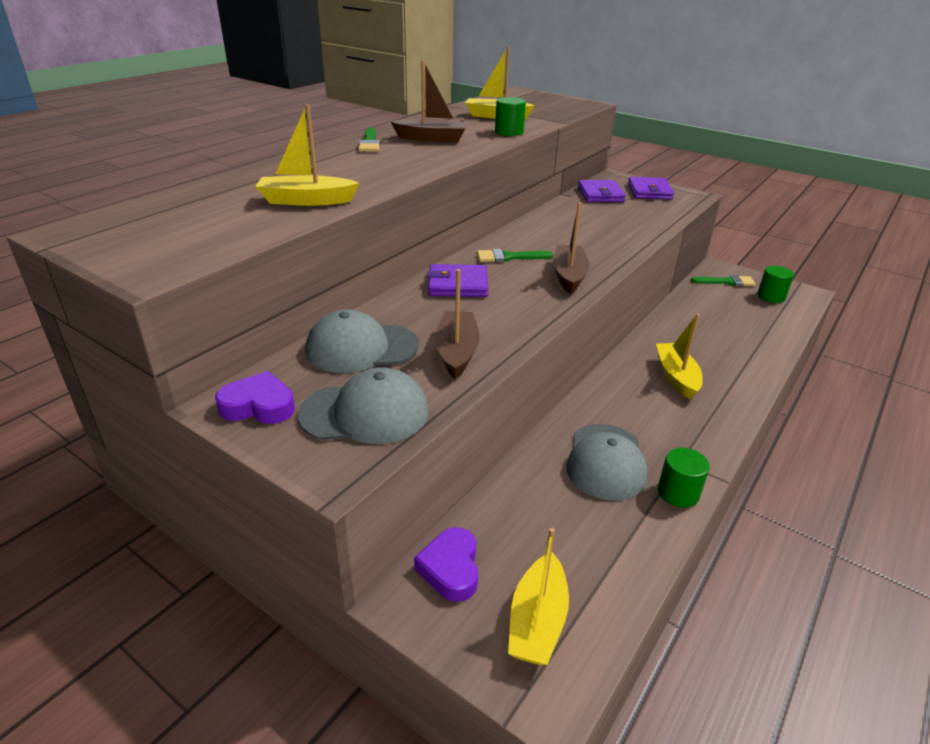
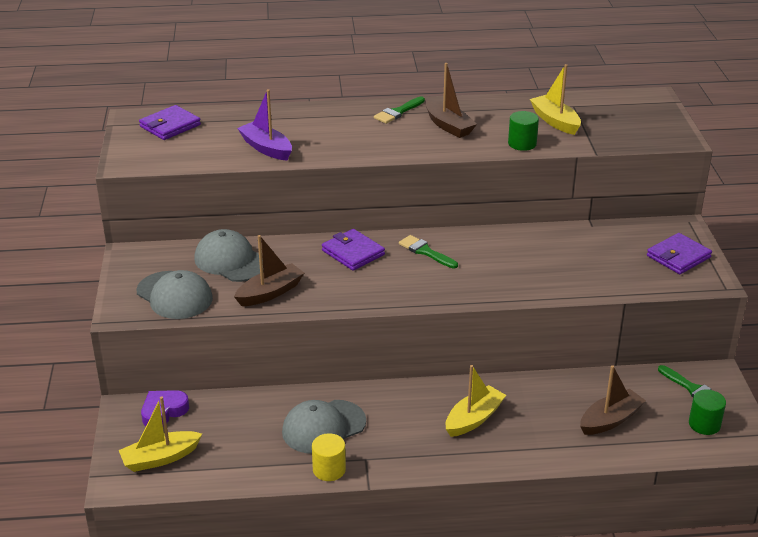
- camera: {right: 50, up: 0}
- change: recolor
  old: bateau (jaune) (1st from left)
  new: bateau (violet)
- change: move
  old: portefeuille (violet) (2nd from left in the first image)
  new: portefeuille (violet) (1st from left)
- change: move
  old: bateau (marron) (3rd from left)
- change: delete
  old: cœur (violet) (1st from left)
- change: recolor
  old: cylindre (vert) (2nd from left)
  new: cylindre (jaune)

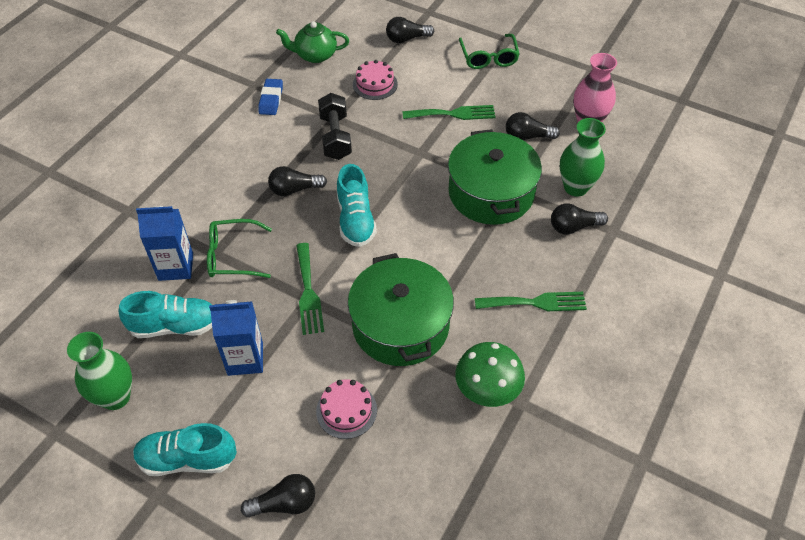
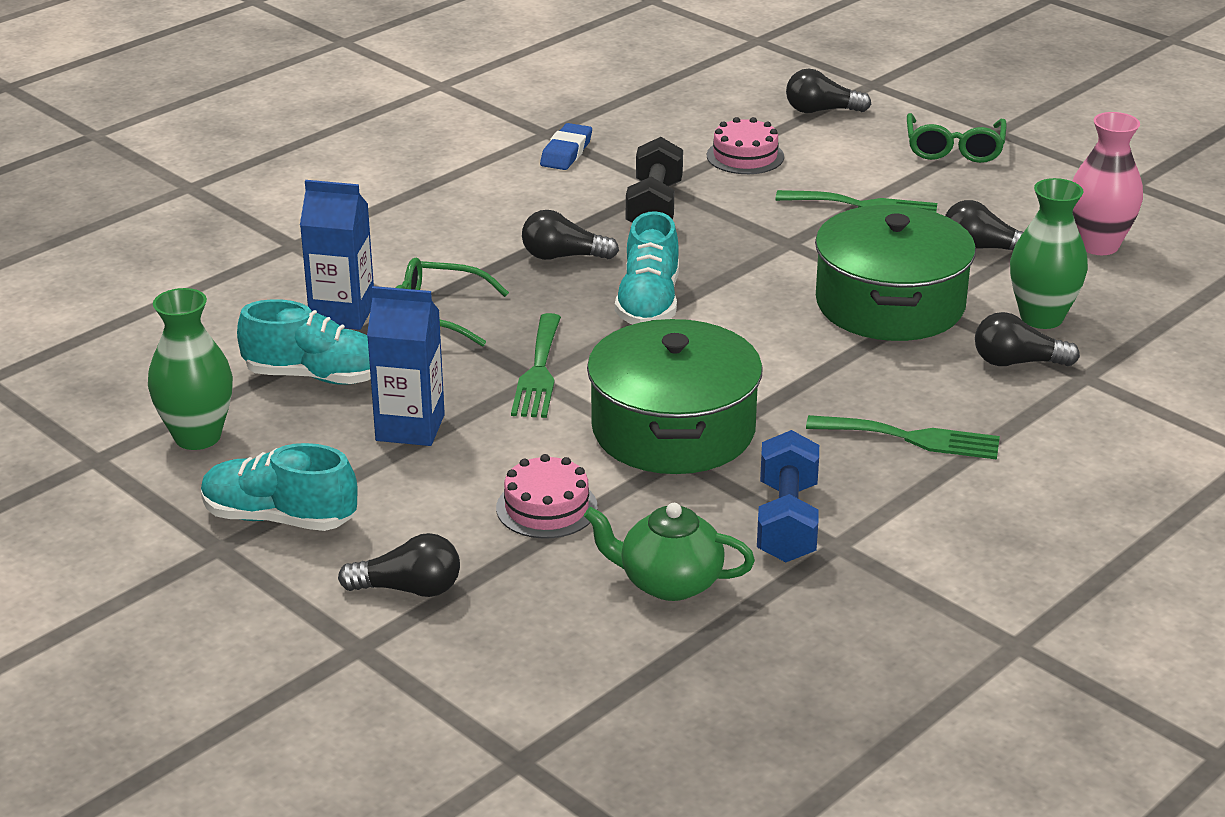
- camera: {right: 15, up: -20}
- change: move
  old: théière (vert)
- change: replace
  old: champignon (vert)
  new: haltère (bleu)

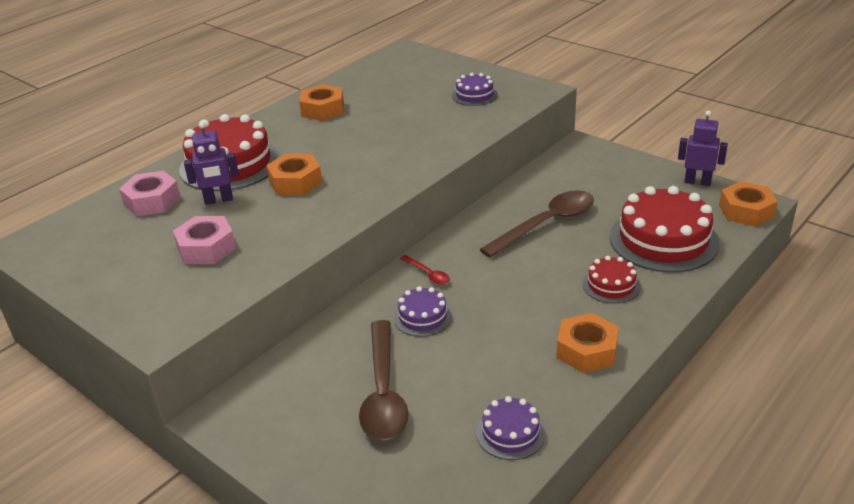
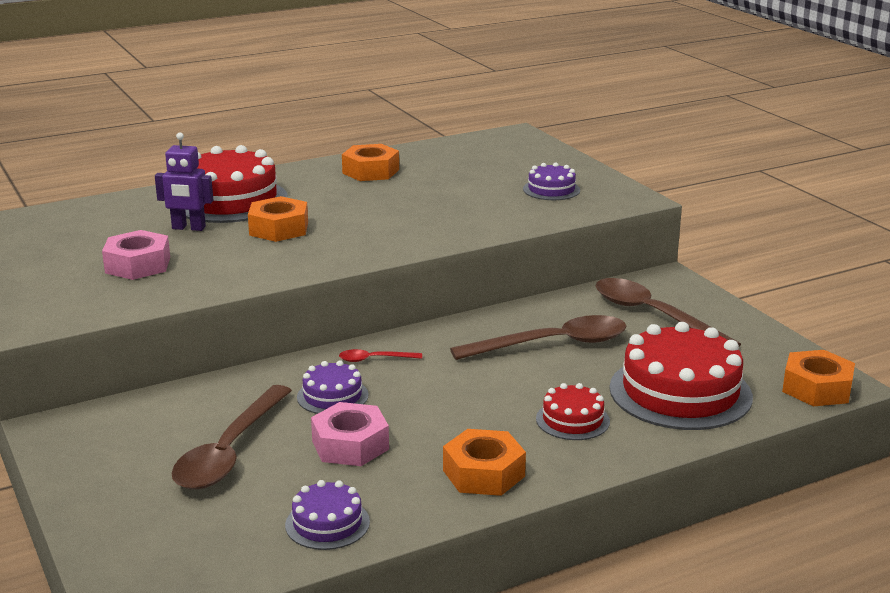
- camera: {right: 20, up: -10}
- change: delete
  old: robot (violet) (2nd from left)
- change: move
  old: écrou (rose) (1st from left in the first image)
  new: écrou (rose) (2nd from left)
- change: rotate
  old: cuillère (rouge)
  degrees: 105
- change: insert
  new: cuillère (marron) (3rd from left)

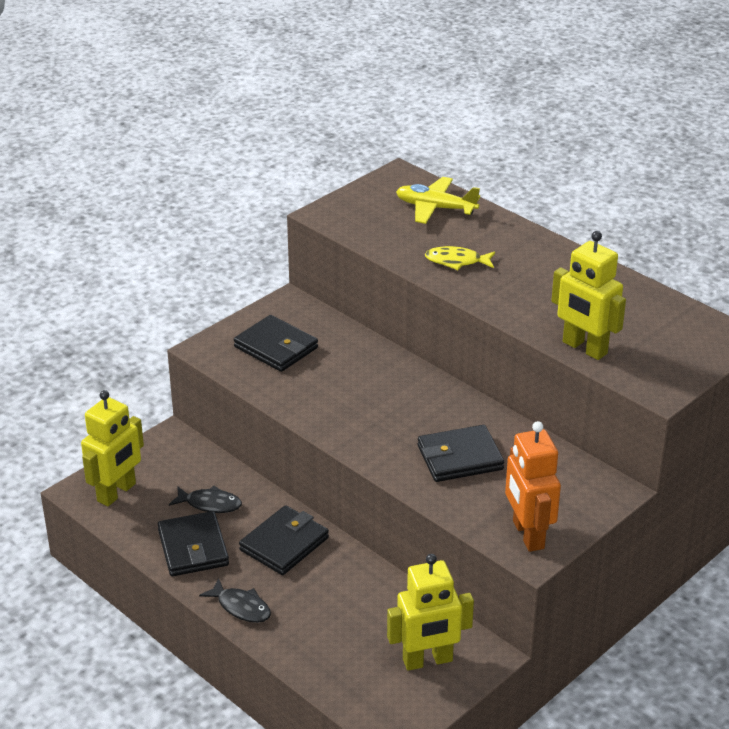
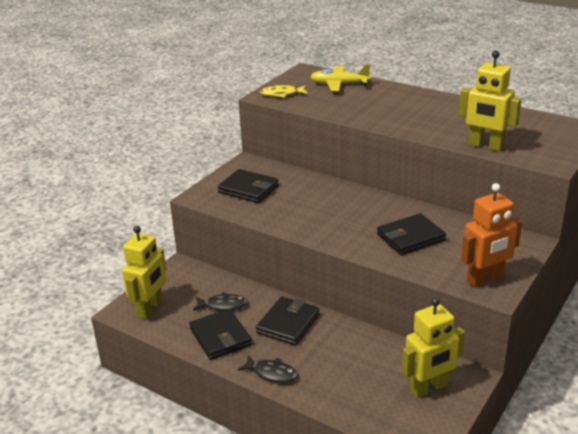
- camera: {right: -10, up: -5}
- change: move
  old: poisson (jaune)
- change: rotate
  old: robot (orange)
  degrees: -90

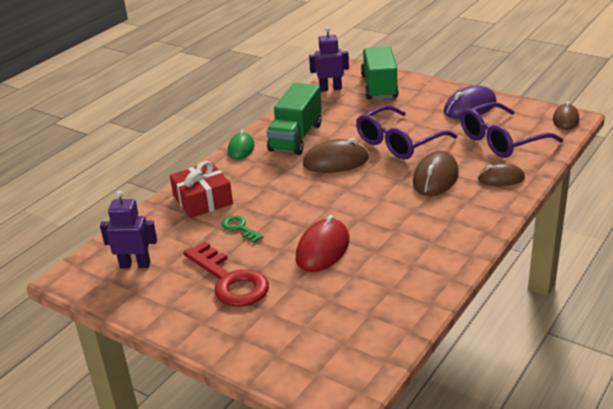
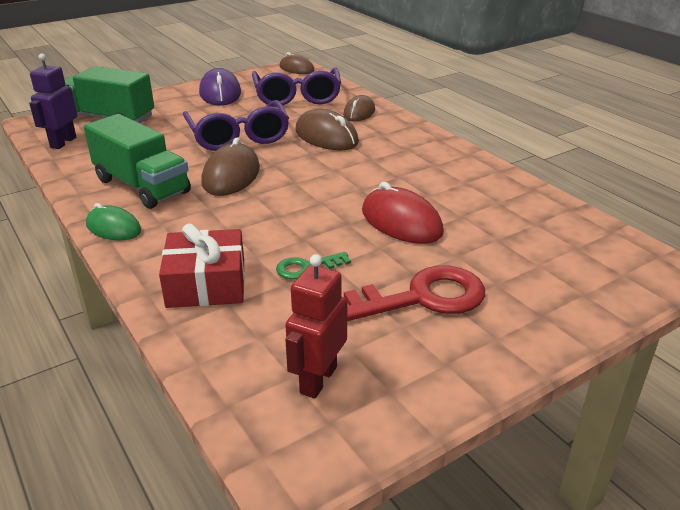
- camera: {right: -70, up: 0}
- change: recolor
  old: robot (violet) (1st from left)
  new: robot (rouge)

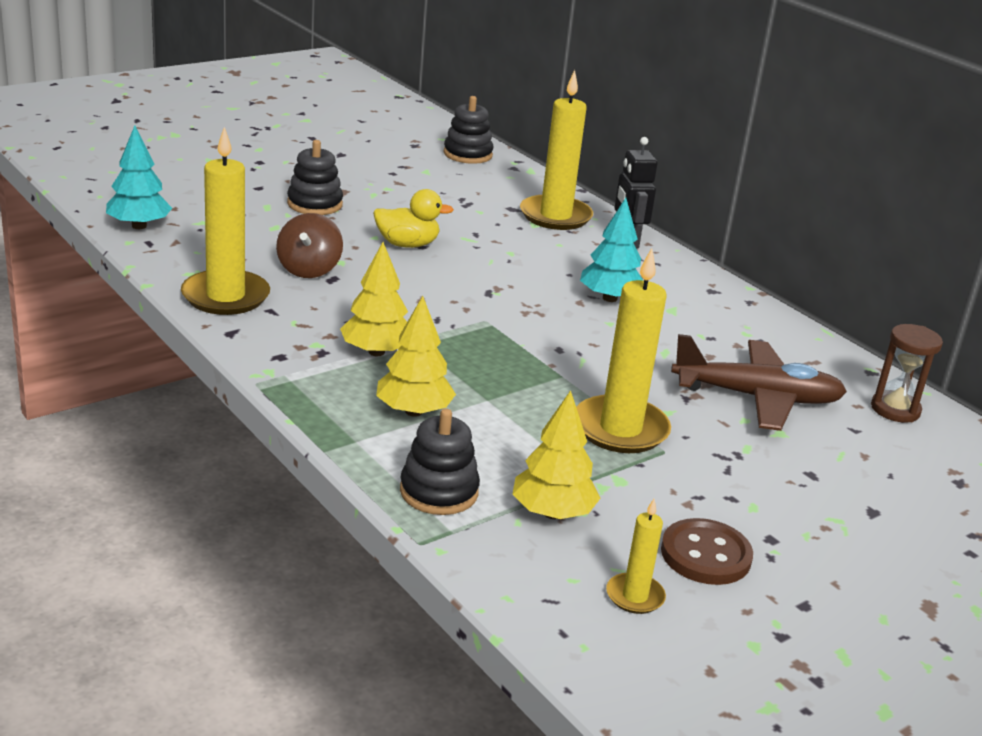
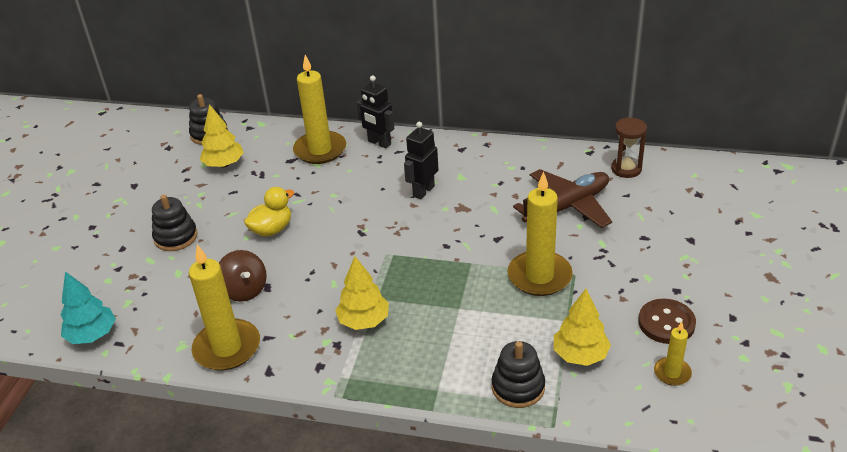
- camera: {right: -35, up: 10}
- change: replace
  old: arbre (turquoise) (2nd from left)
  new: robot (noir) (2nd from left)
- change: move
  old: arbre (jaune) (2nd from left in the first image)
  new: arbre (jaune) (1st from left)

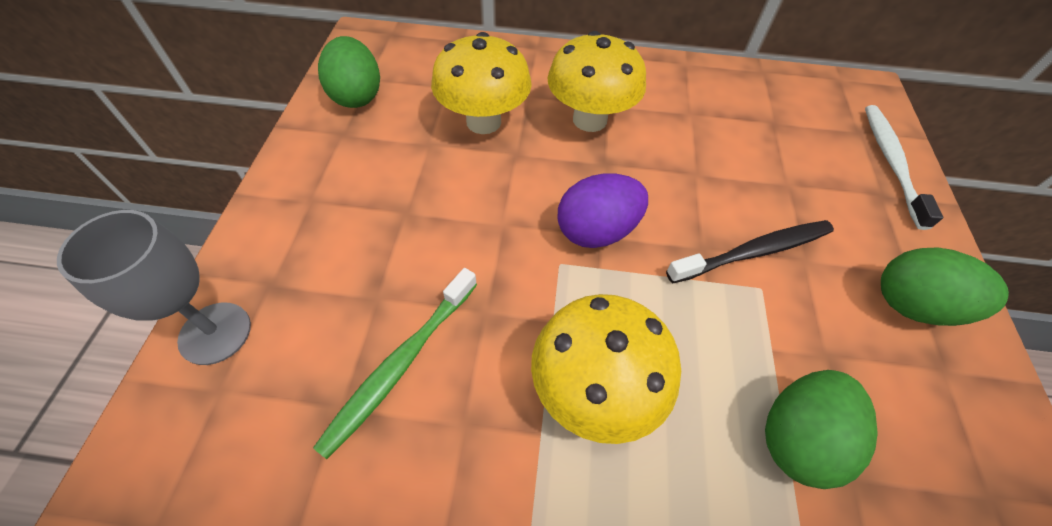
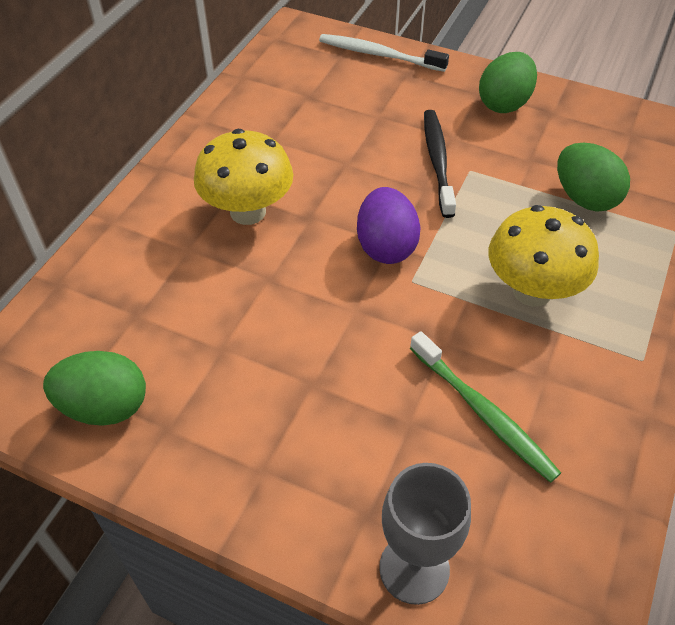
- camera: {right: -70, up: -5}
- change: delete
  old: champignon (jaune) (1st from left)

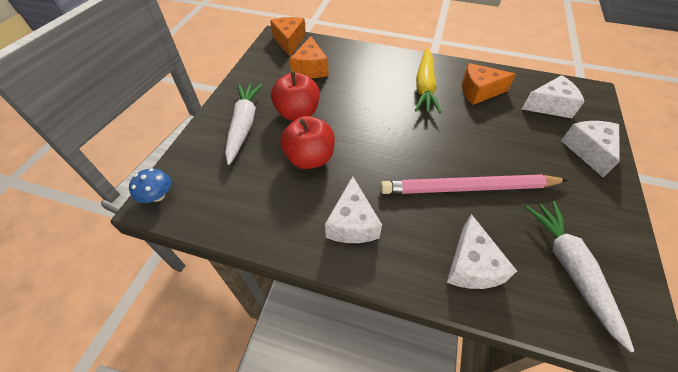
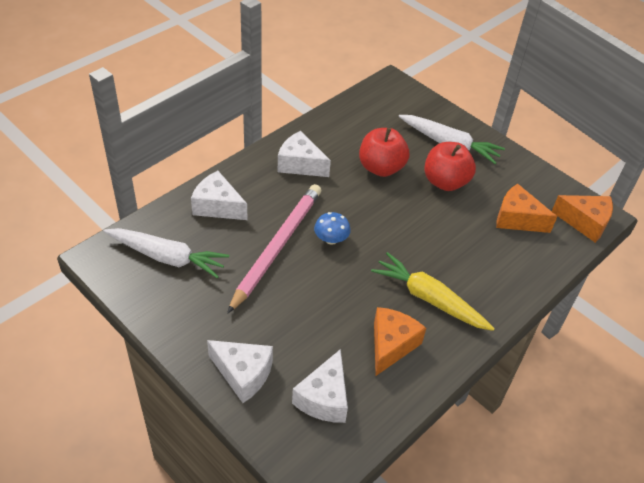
- camera: {right: 115, up: -5}
- change: move
  old: champignon (bleu)

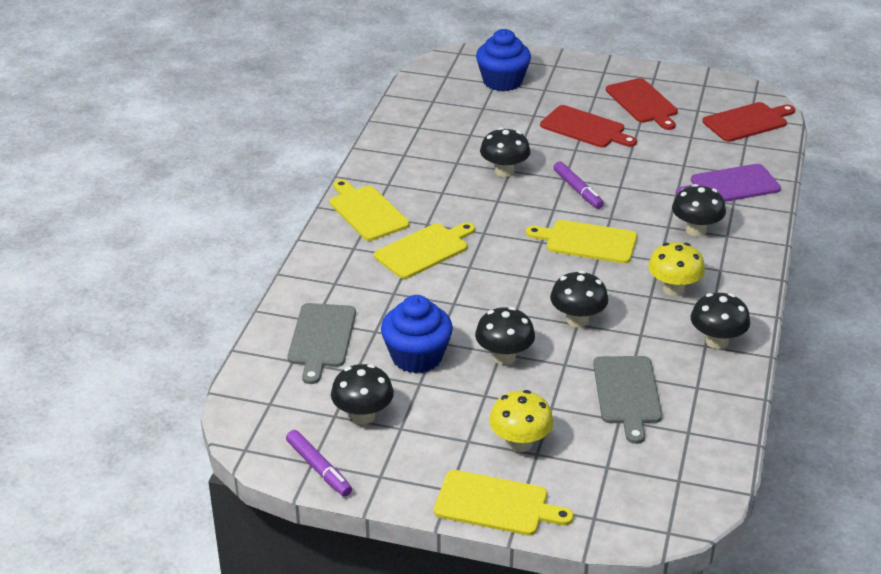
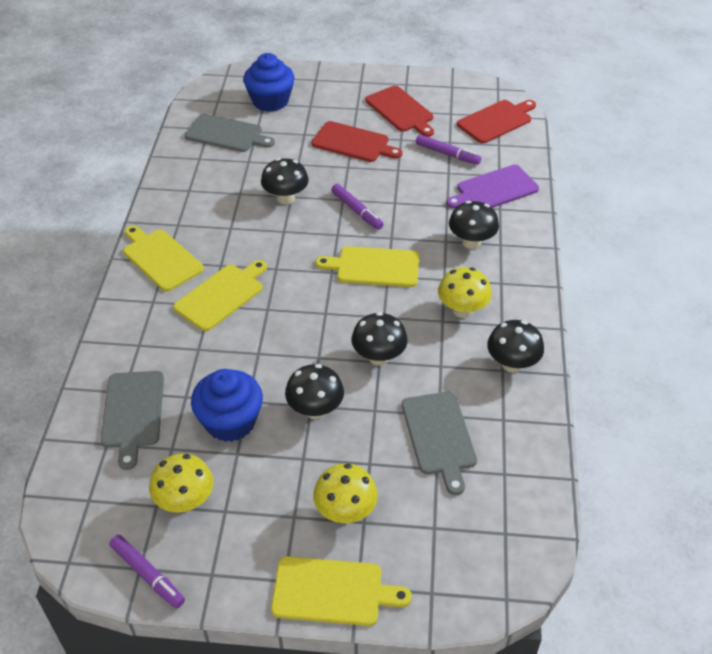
- camera: {right: -10, up: 10}
- change: recolor
  old: champignon (noir) (1st from left)
  new: champignon (jaune) (1st from left)
- change: insert
  new: planche à découper (gris) (2nd from left)
- change: insert
  new: feutre (violet) (3rd from left)

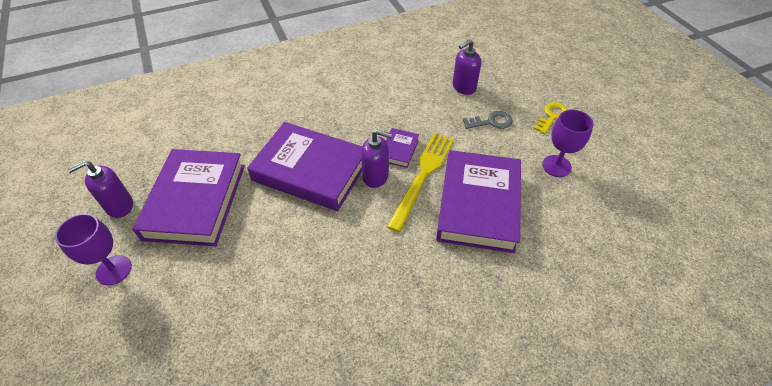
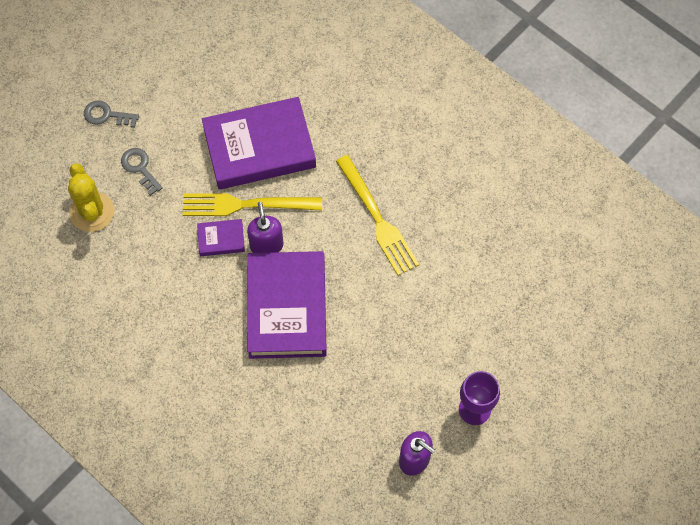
- camera: {right: -115, up: 15}
- change: replace
  old: distributeur de savon (violet) (3rd from left)
  new: cactus (jaune)
- change: recolor
  old: clé (jaune)
  new: clé (gris) (1st from left)
- change: delete
  old: verre à pied (violet) (2nd from left)
- change: delete
  old: livre (violet) (1st from left)
- change: insert
  new: fourchette (jaune) (2nd from left)

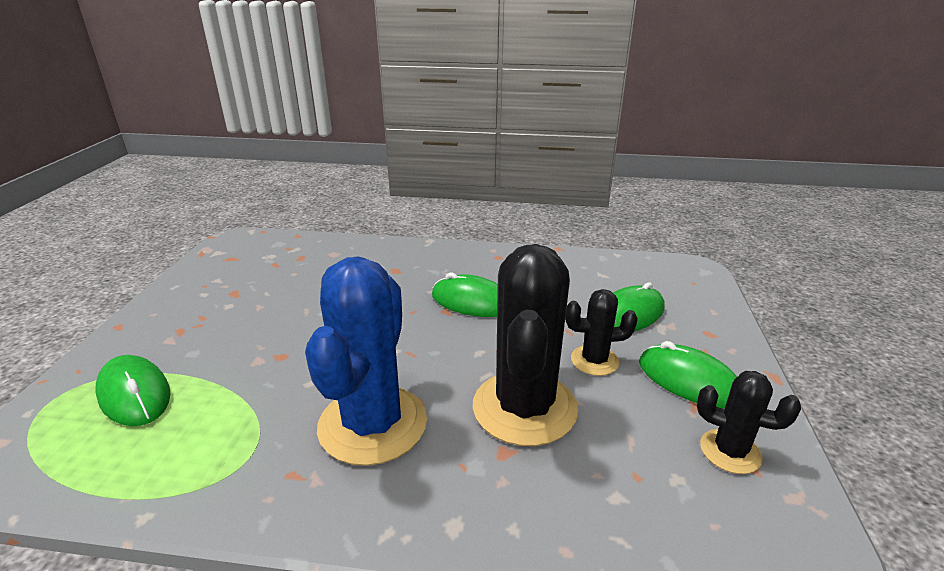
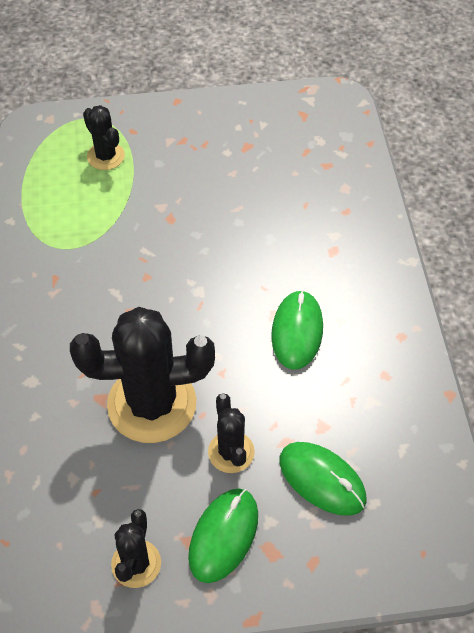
- camera: {right: 75, up: 25}
- change: delete
  old: cactus (bleu)
- change: replace
  old: souris (vert) (1st from left)
  new: cactus (noir) (1st from left)

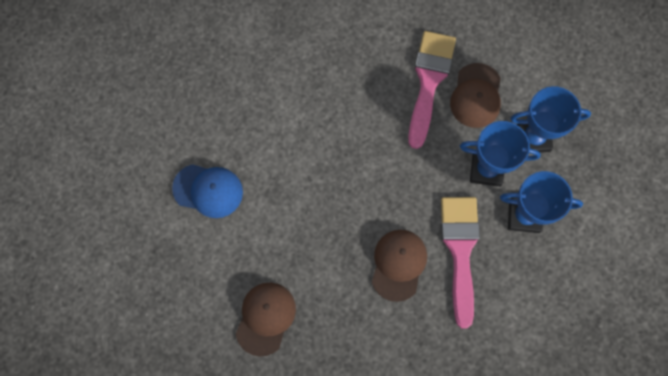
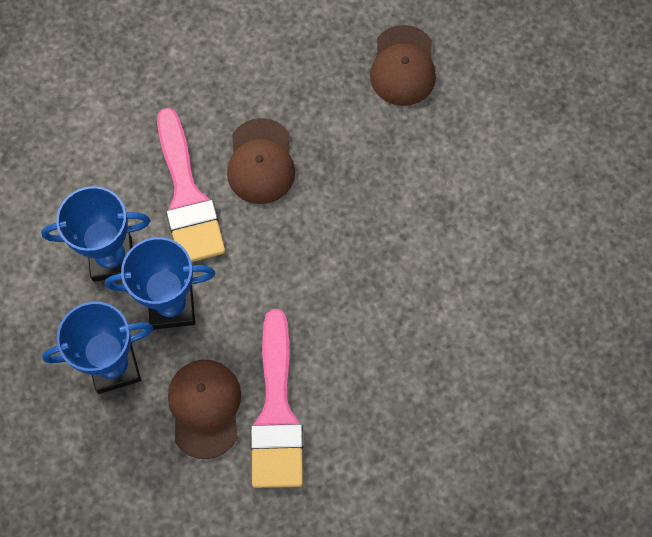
- camera: {right: 165, up: -5}
- change: delete
  old: casquette (bleu)

